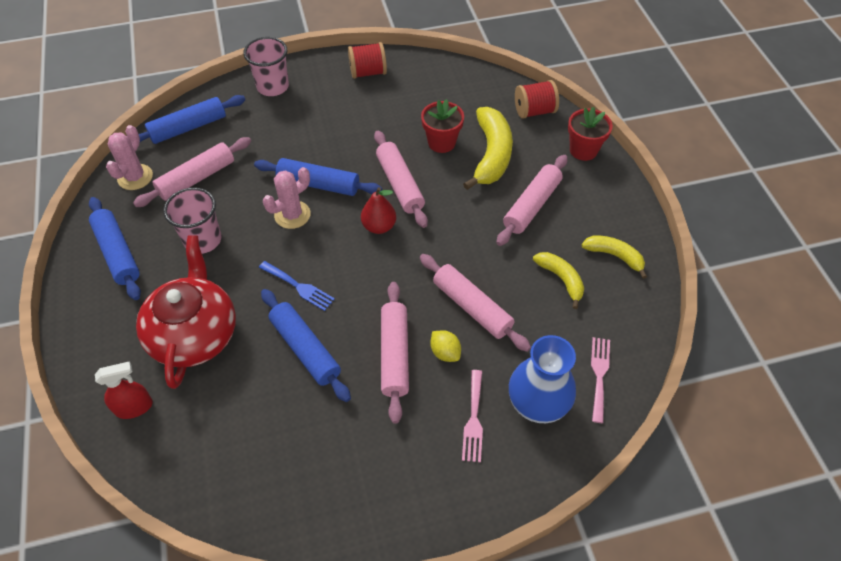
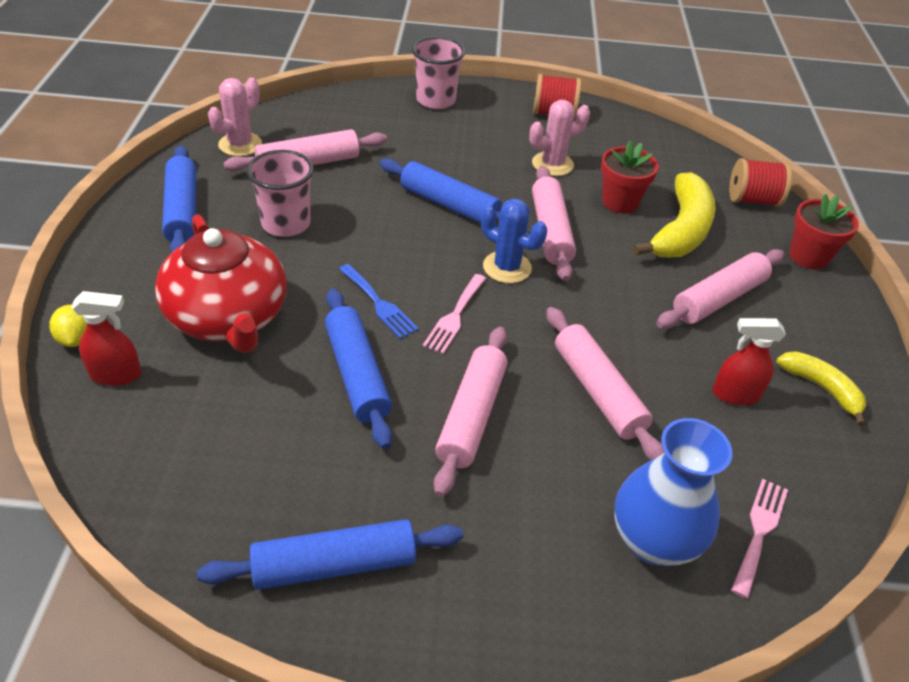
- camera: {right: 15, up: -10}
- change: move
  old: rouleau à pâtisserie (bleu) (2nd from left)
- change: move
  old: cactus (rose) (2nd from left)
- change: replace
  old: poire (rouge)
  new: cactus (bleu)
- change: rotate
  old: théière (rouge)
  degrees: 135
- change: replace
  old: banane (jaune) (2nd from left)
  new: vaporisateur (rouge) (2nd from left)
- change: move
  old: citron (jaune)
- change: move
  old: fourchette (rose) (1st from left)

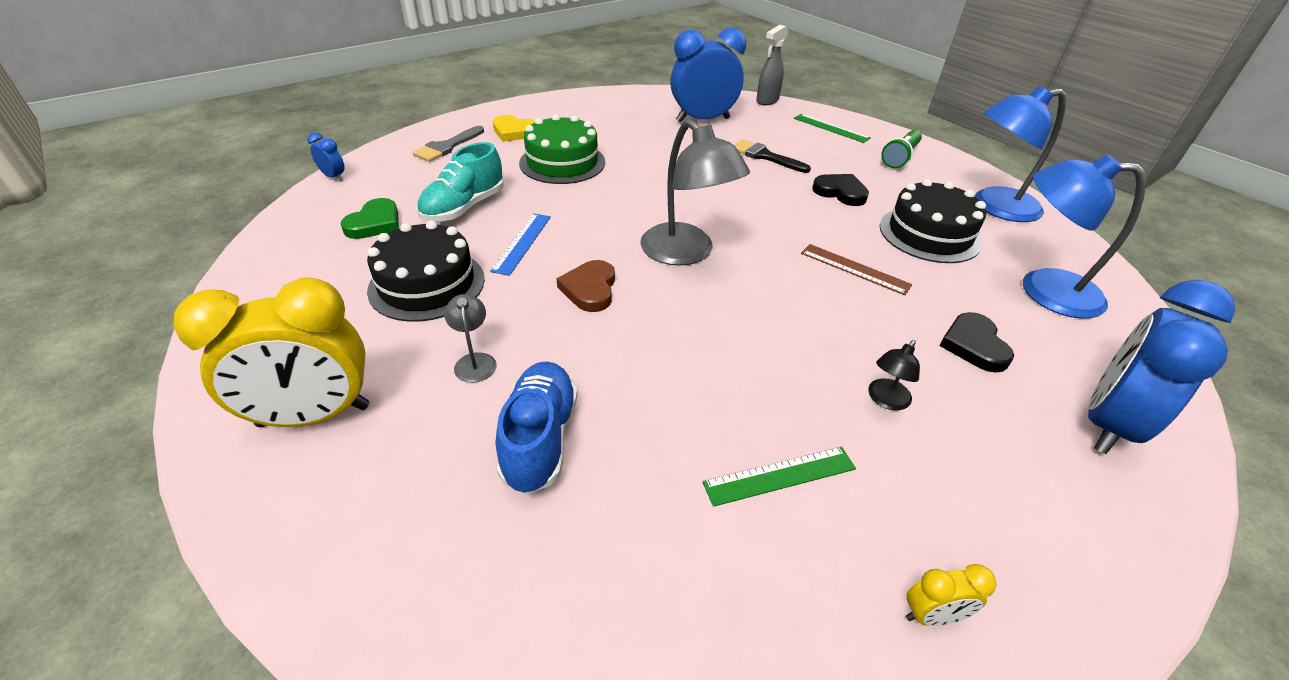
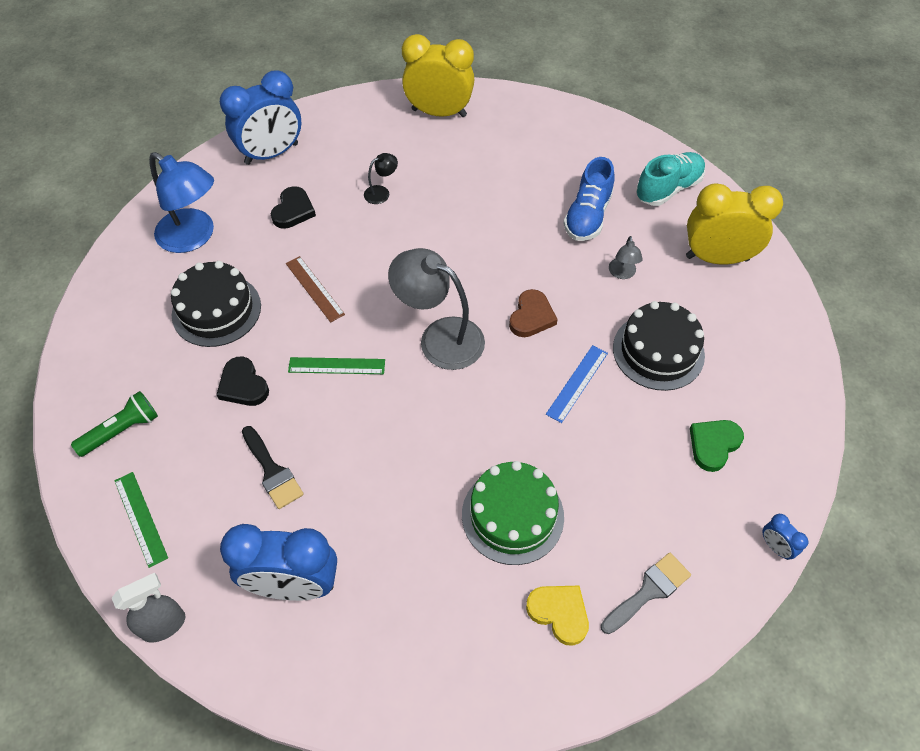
- camera: {right: -160, up: 15}
- change: delete
  old: lampe (bleu) (1st from left)
- change: rotate
  old: lampe (gris) (2nd from left in the first image)
  degrees: -45
- change: move
  old: chaussure (turquoise)
- change: move
  old: règle (vert) (1st from left in the first image)
  new: règle (vert) (2nd from left)
- change: resize
  old: réveil (jaune) (2nd from left in the first image)
  factor: 2.37

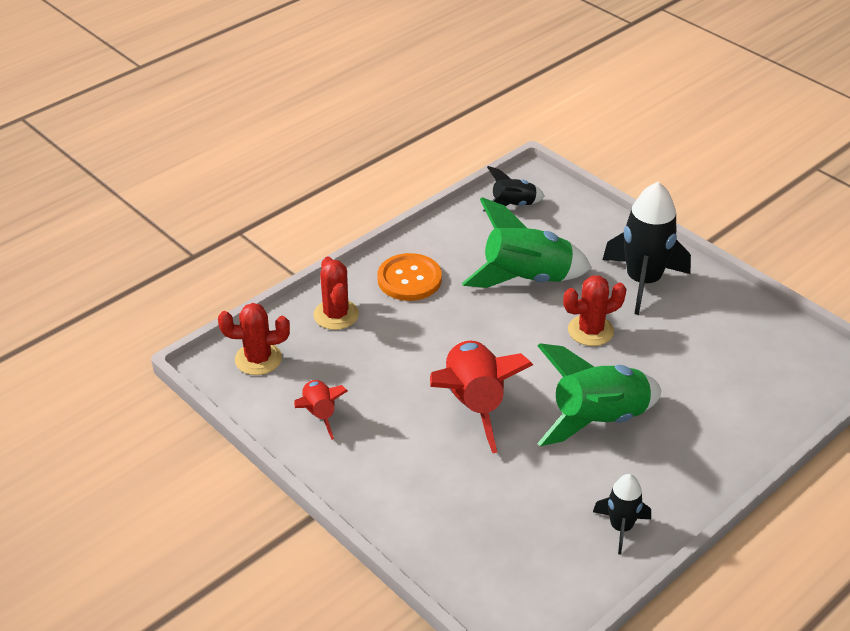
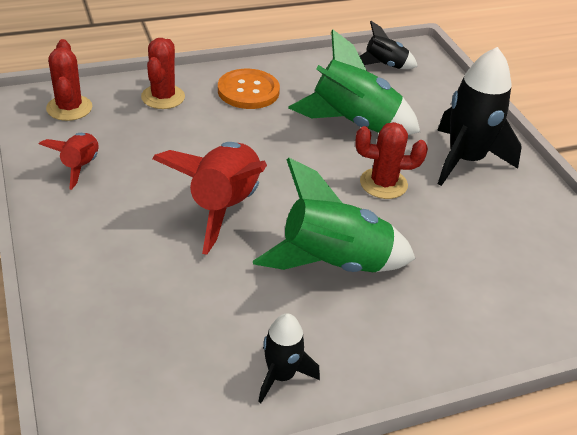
- camera: {right: 20, up: 0}
- change: rotate
  old: cactus (rouge) (1st from left)
  degrees: 60

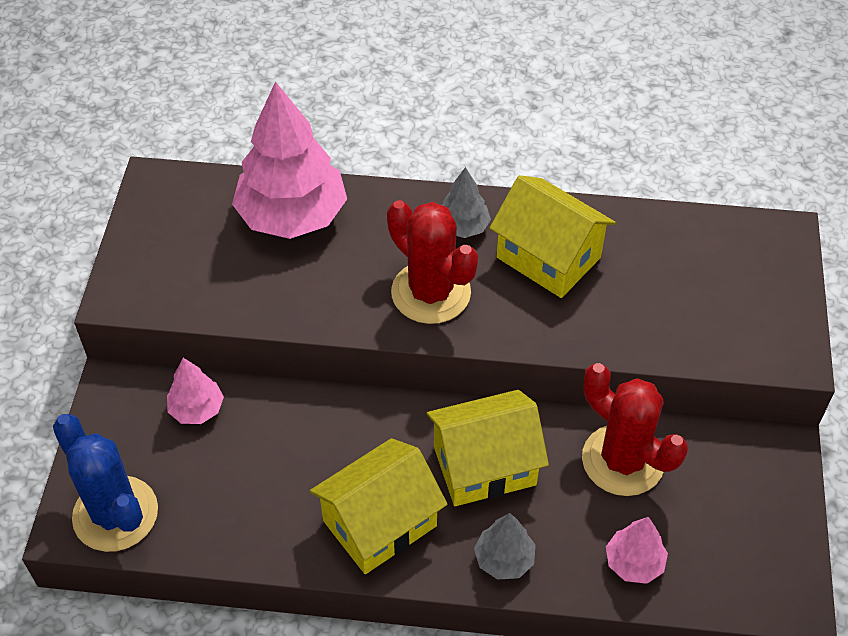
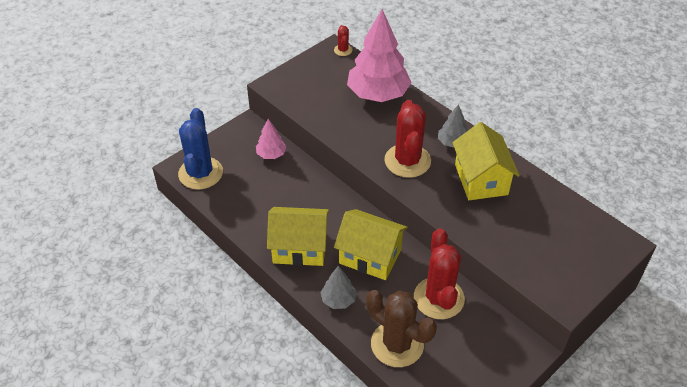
- camera: {right: 40, up: -5}
- change: replace
  old: arbre (rose) (3rd from left)
  new: cactus (marron)
- change: insert
  new: cactus (rouge) (1st from left)

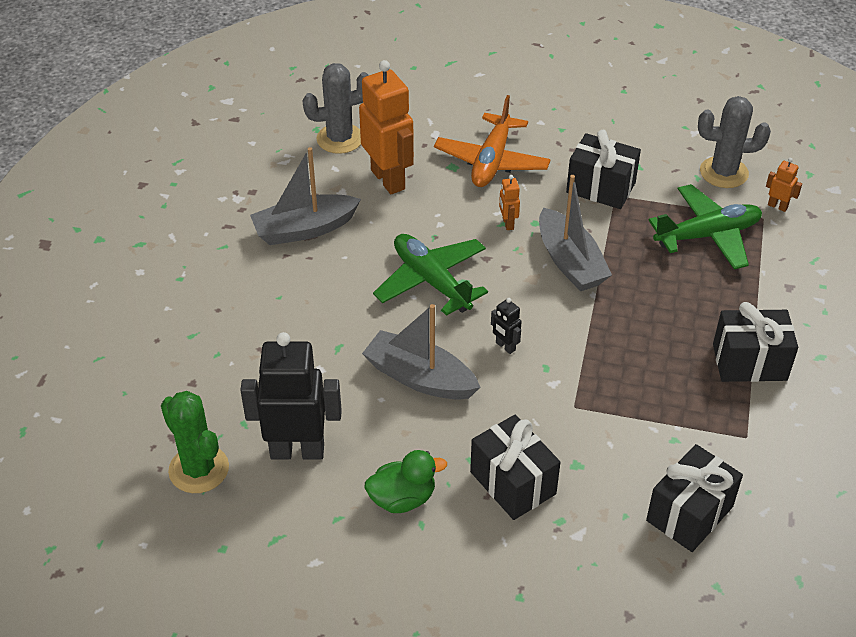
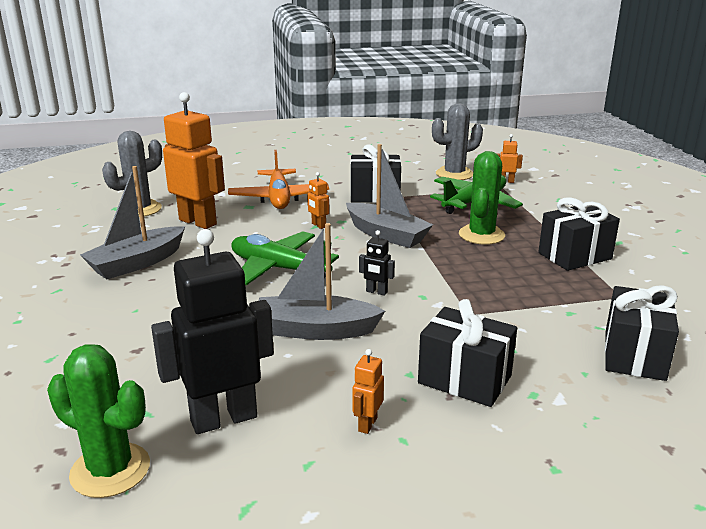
- camera: {right: -25, up: -20}
- change: replace
  old: canard (vert)
  new: robot (orange) (3rd from left)
- change: insert
  new: cactus (vert) (2nd from left)

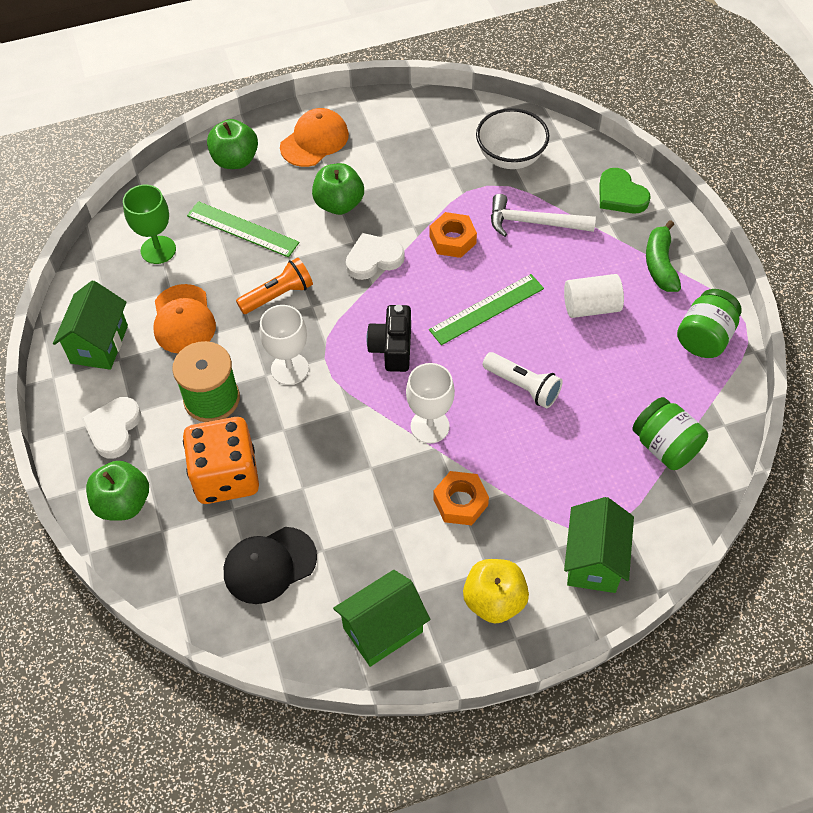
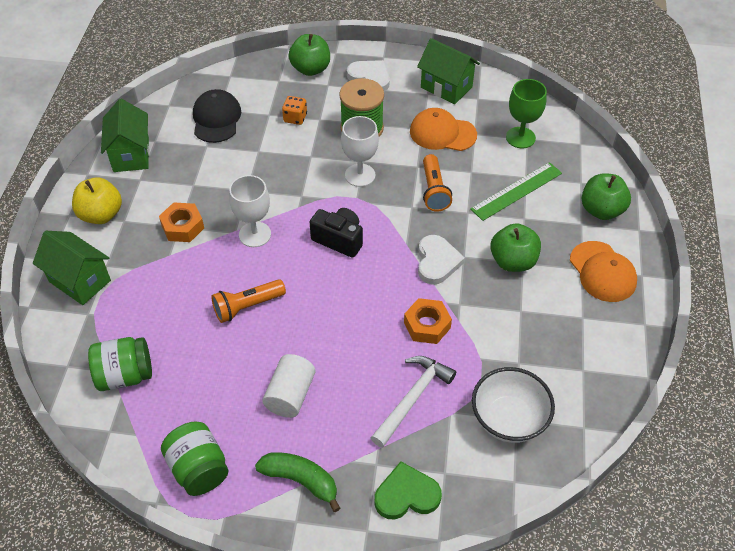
- camera: {right: 115, up: -5}
- change: delete
  old: règle (vert) (2nd from left)
- change: recolor
  old: lampe de poche (blanc)
  new: lampe de poche (orange) (1st from left)
- change: resize
  old: dé (orange)
  factor: 0.45

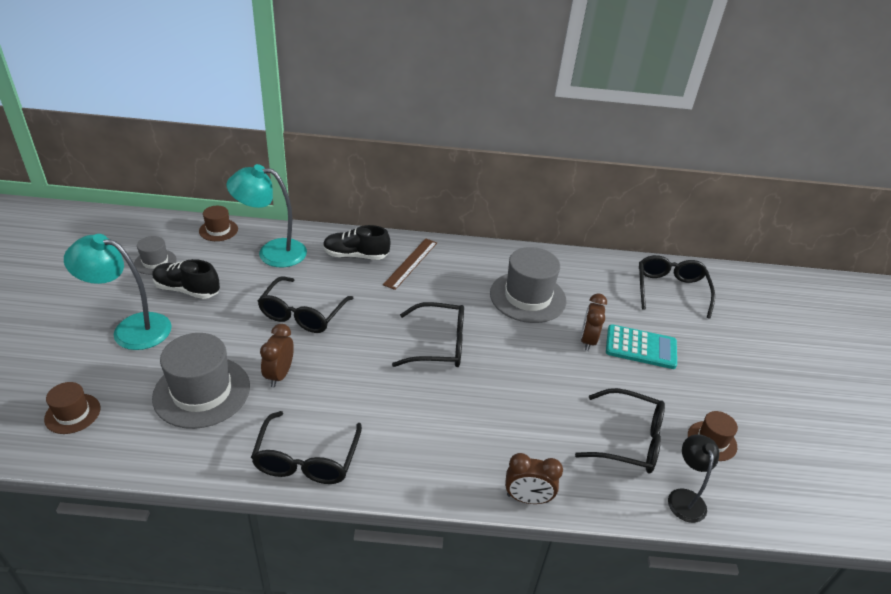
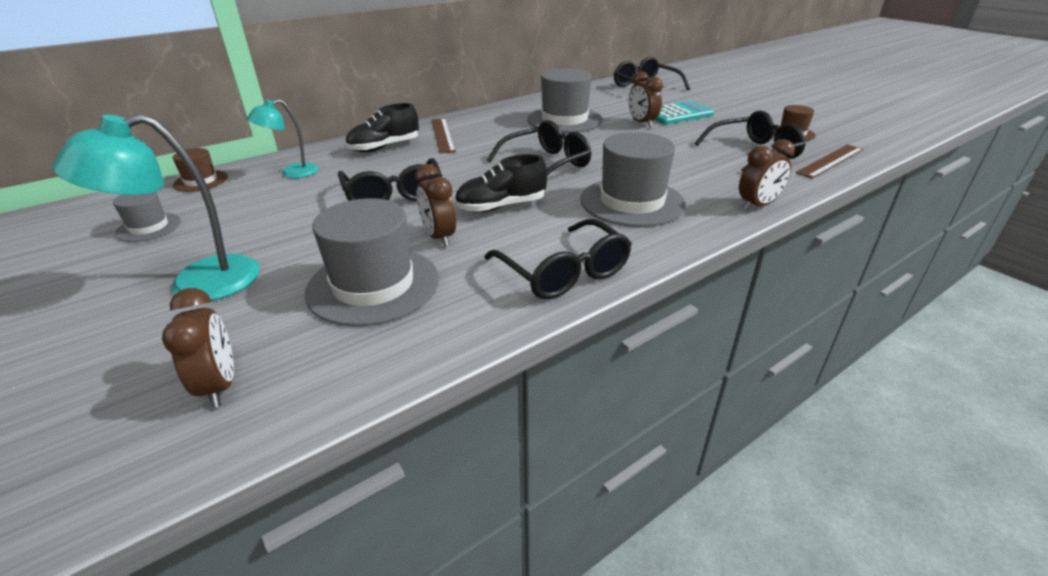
- camera: {right: -35, up: -5}
- change: resize
  old: lampe (turquoise) (2nd from left)
  factor: 0.6
- change: move
  old: chaussure (noir) (1st from left in the first image)
  new: chaussure (noir) (2nd from left)
- change: replace
  old: chapeau (marron) (1st from left)
  new: réveil (marron) (1st from left)
- change: replace
  old: lampe (noir)
  new: règle (marron) (2nd from left)
- change: insert
  new: chapeau (gris) (4th from left)

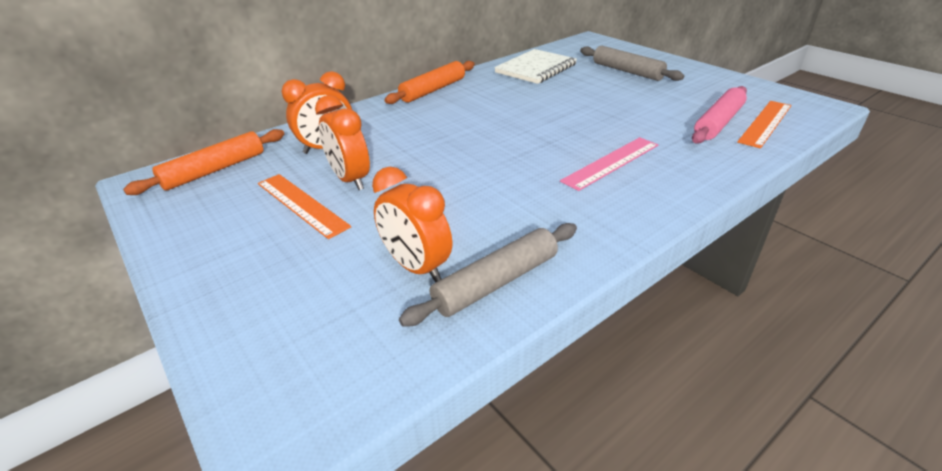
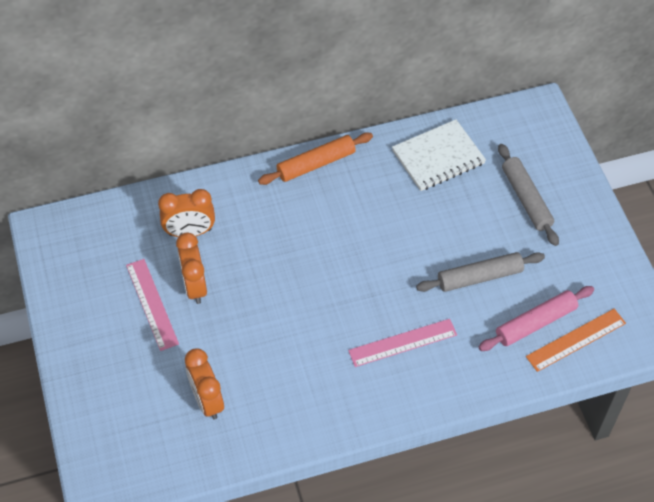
- camera: {right: 20, up: 20}
- change: delete
  old: rouleau à pâtisserie (orange) (1st from left)
- change: recolor
  old: règle (orange) (1st from left)
  new: règle (rose) (1st from left)
- change: move
  old: rouleau à pâtisserie (gris) (1st from left)

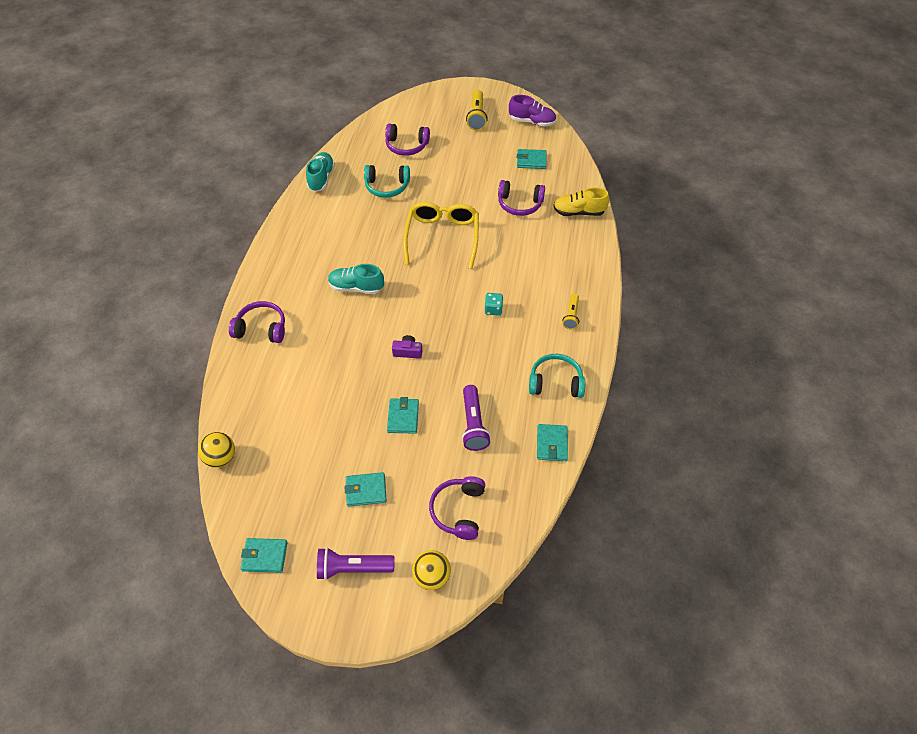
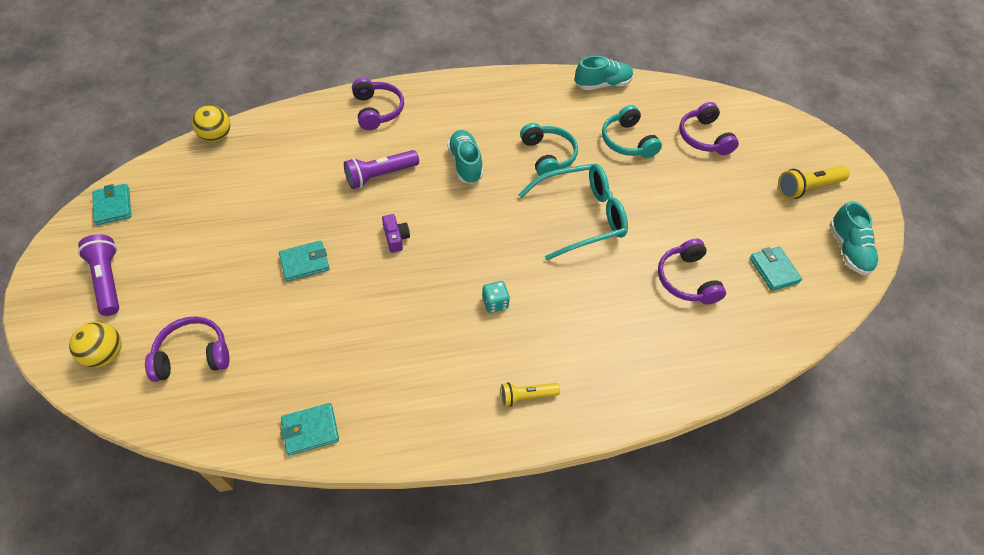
- camera: {right: 65, up: 0}
- change: recolor
  old: chaussure (violet)
  new: chaussure (turquoise) (3rd from left)
- change: delete
  old: chaussure (jaune)
- change: recolor
  old: lunettes (jaune)
  new: lunettes (turquoise)
- change: move
  old: casque audio (turquoise) (2nd from left in the first image)
  new: casque audio (turquoise) (1st from left)
- change: move
  old: lampe de poche (violet) (2nd from left)
- change: delete
  old: portefeuille (turquoise) (2nd from left)

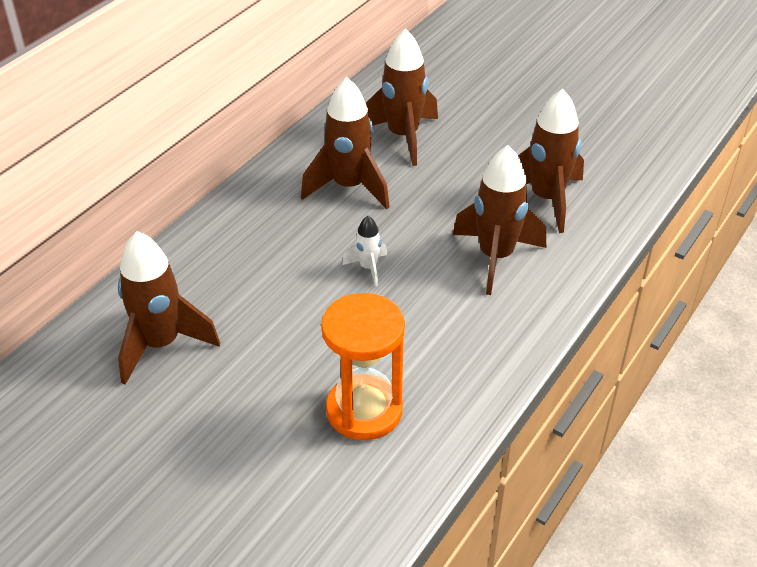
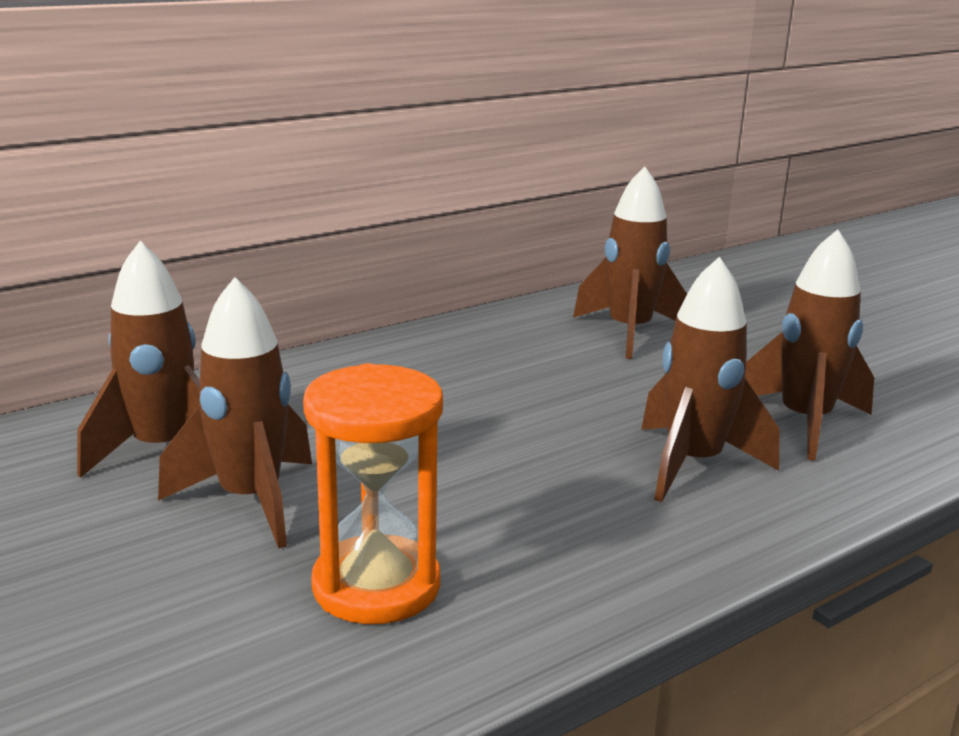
- camera: {right: 20, up: -20}
- change: move
  old: fusée (marron) (2nd from left)
- change: delete
  old: fusée (blanc)

